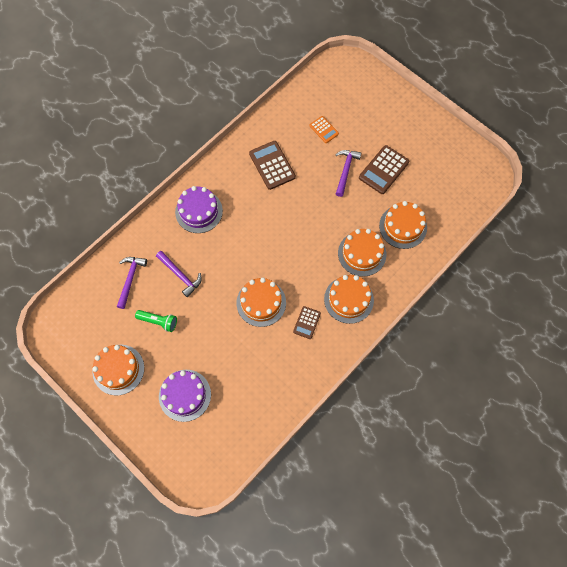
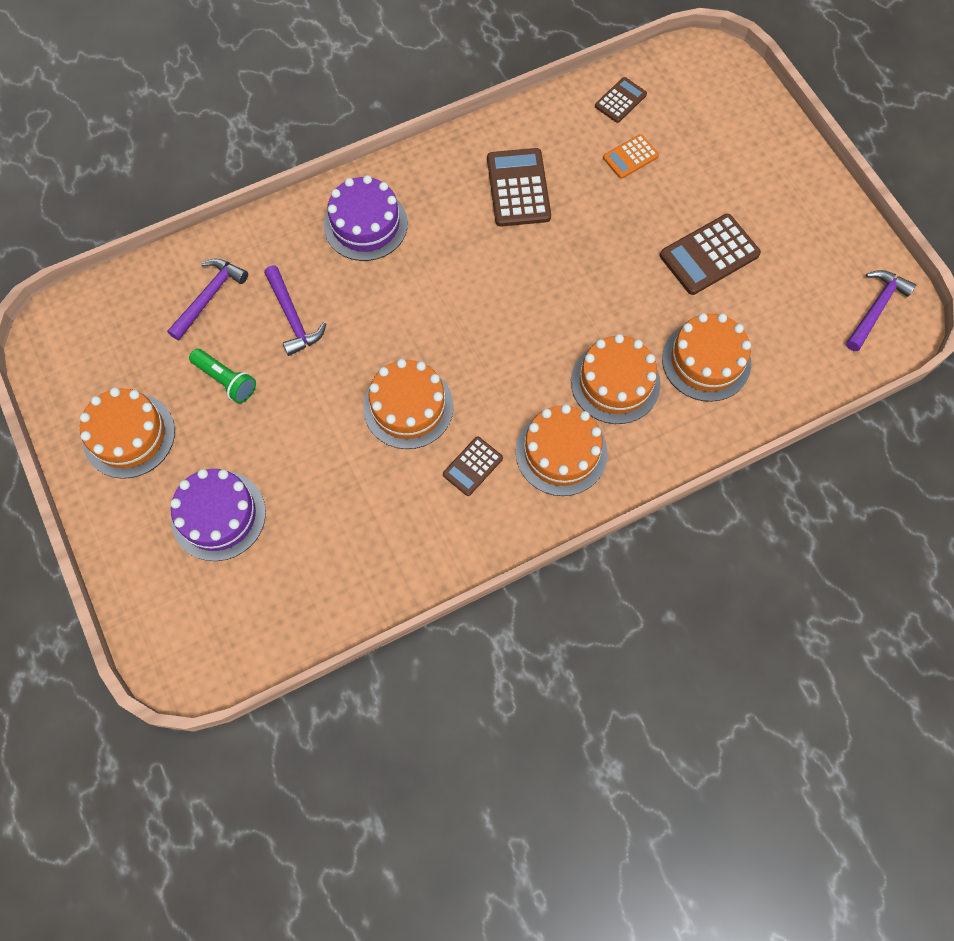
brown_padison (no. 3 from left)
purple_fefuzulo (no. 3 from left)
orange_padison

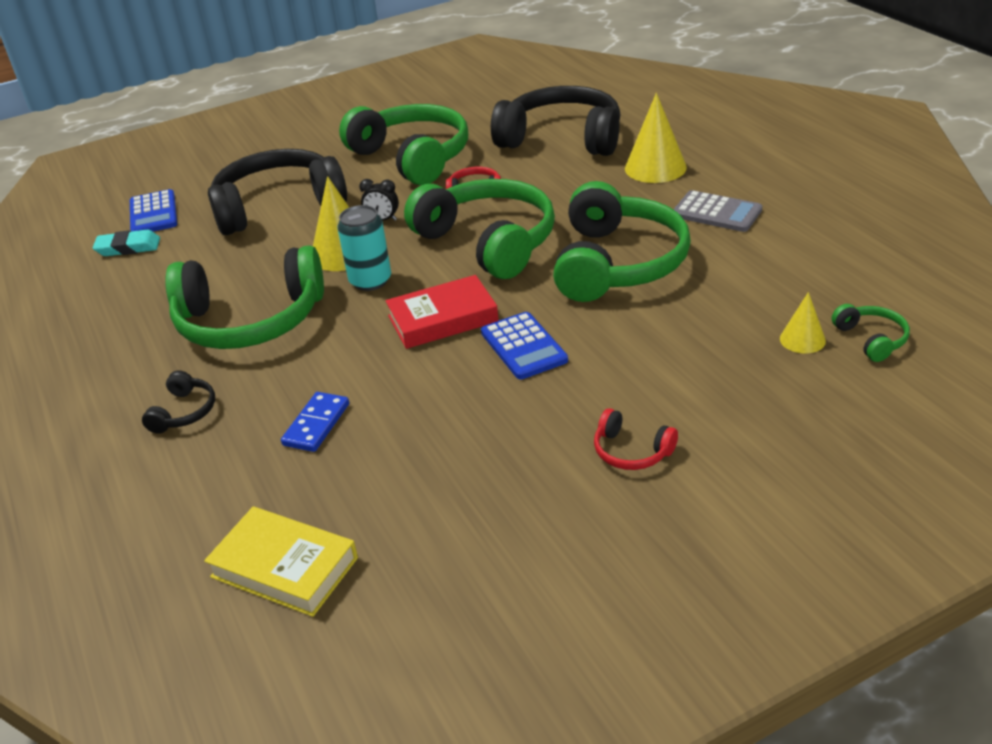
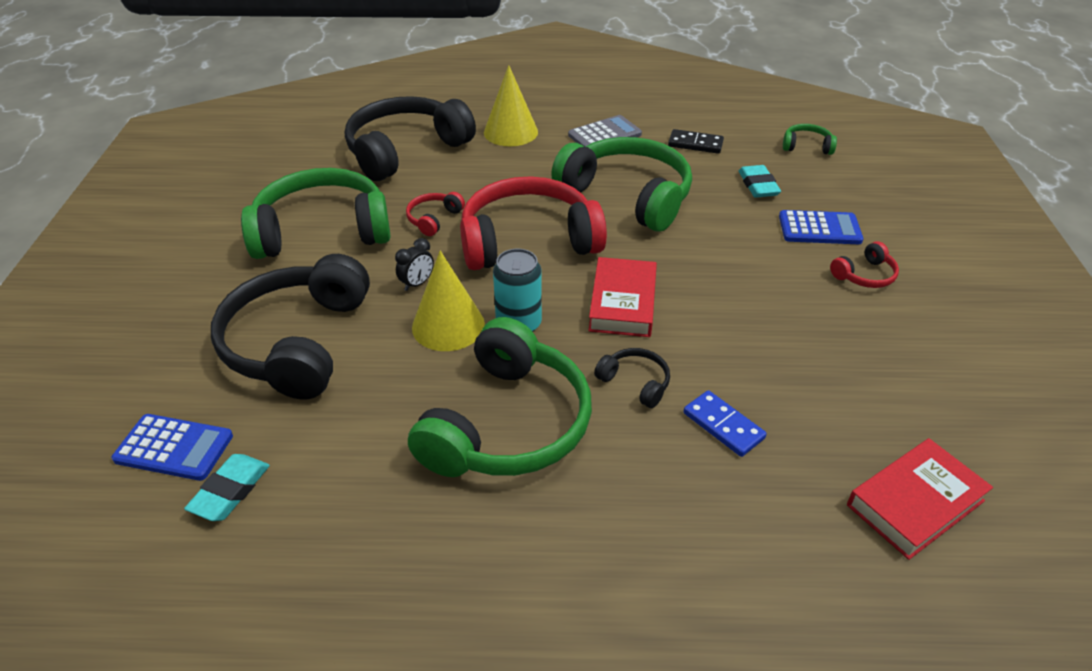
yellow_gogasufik (no. 3 from left in the first image)
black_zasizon
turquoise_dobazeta (no. 2 from left)
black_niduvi (no. 3 from left)
blue_padison (no. 2 from left)
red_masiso (no. 2 from left)
red_niduvi (no. 2 from left)

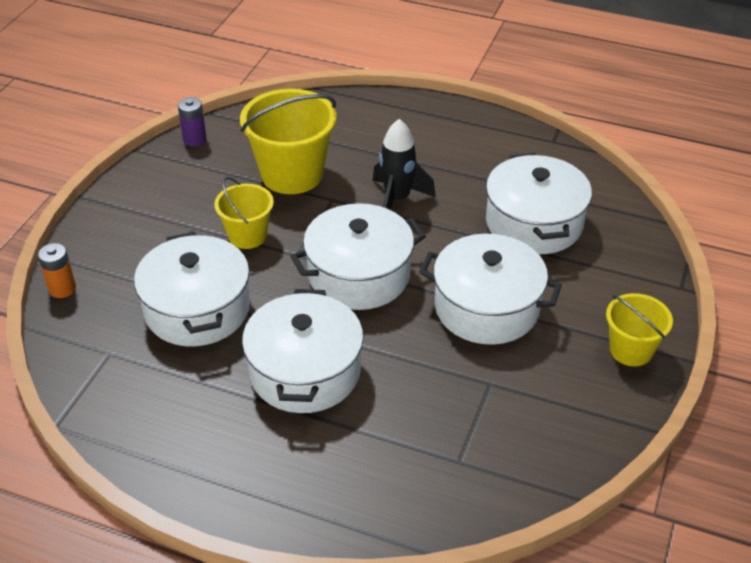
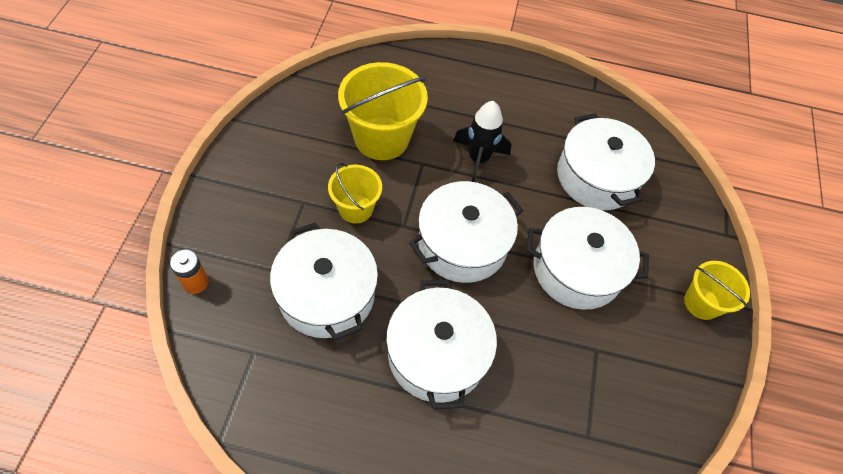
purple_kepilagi

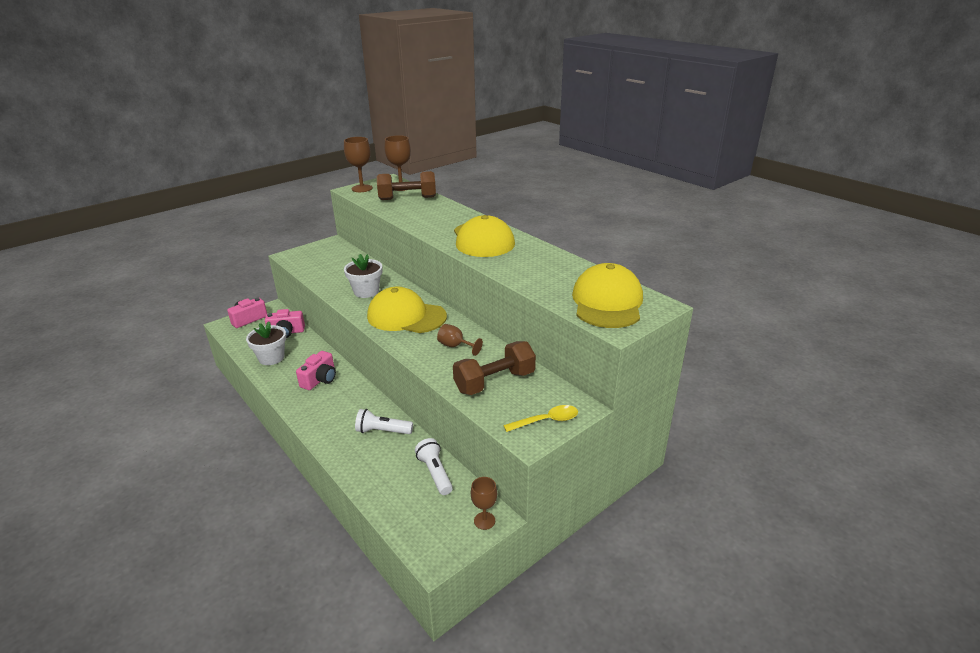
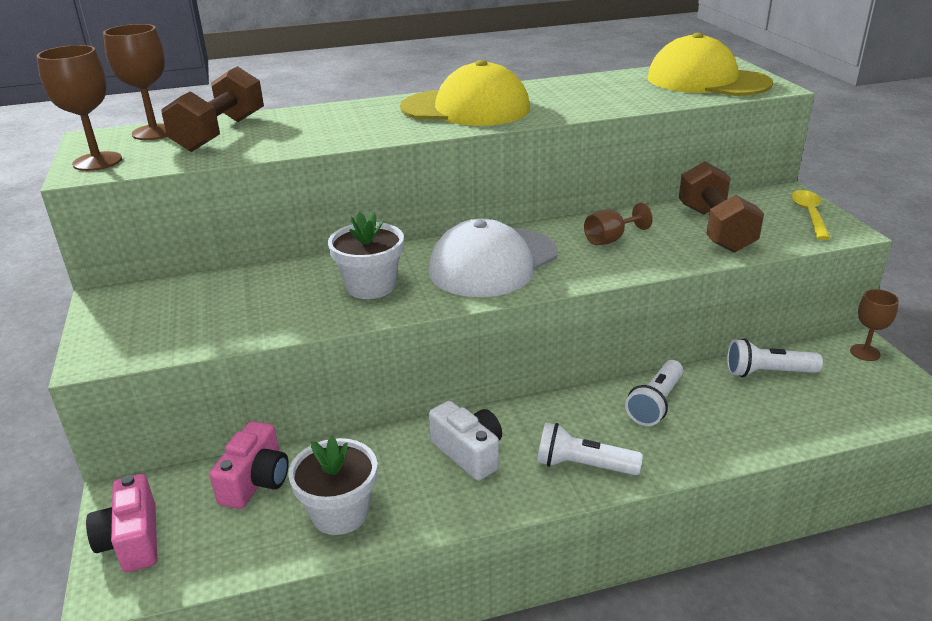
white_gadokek (no. 1 from left)
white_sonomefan
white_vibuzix

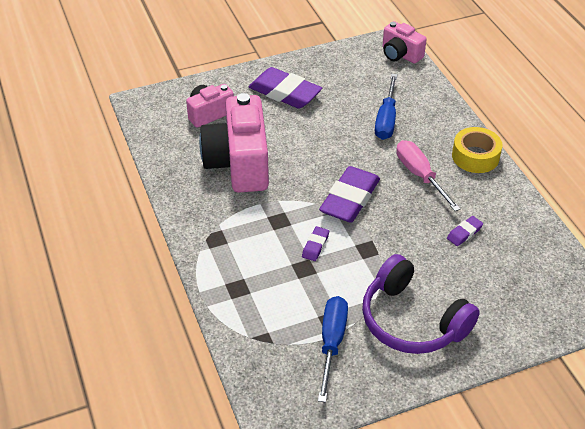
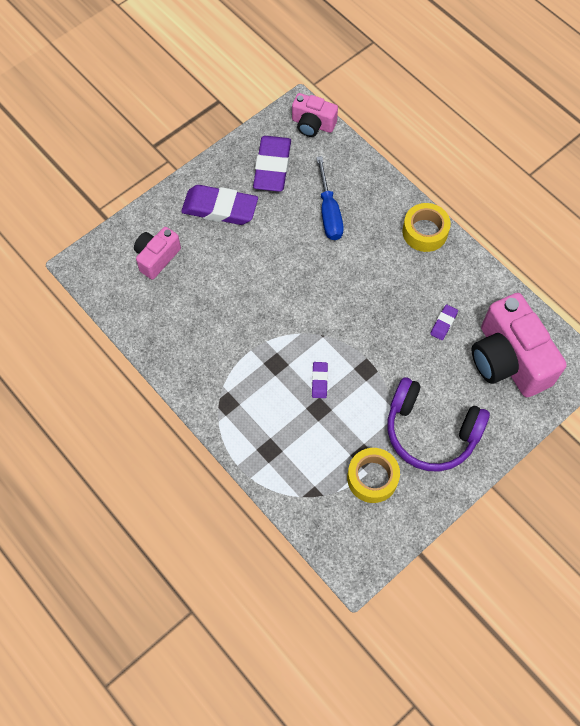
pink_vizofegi
pink_sonomefan (no. 3 from left)
purple_dobazeta (no. 2 from left)
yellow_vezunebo (no. 1 from left)

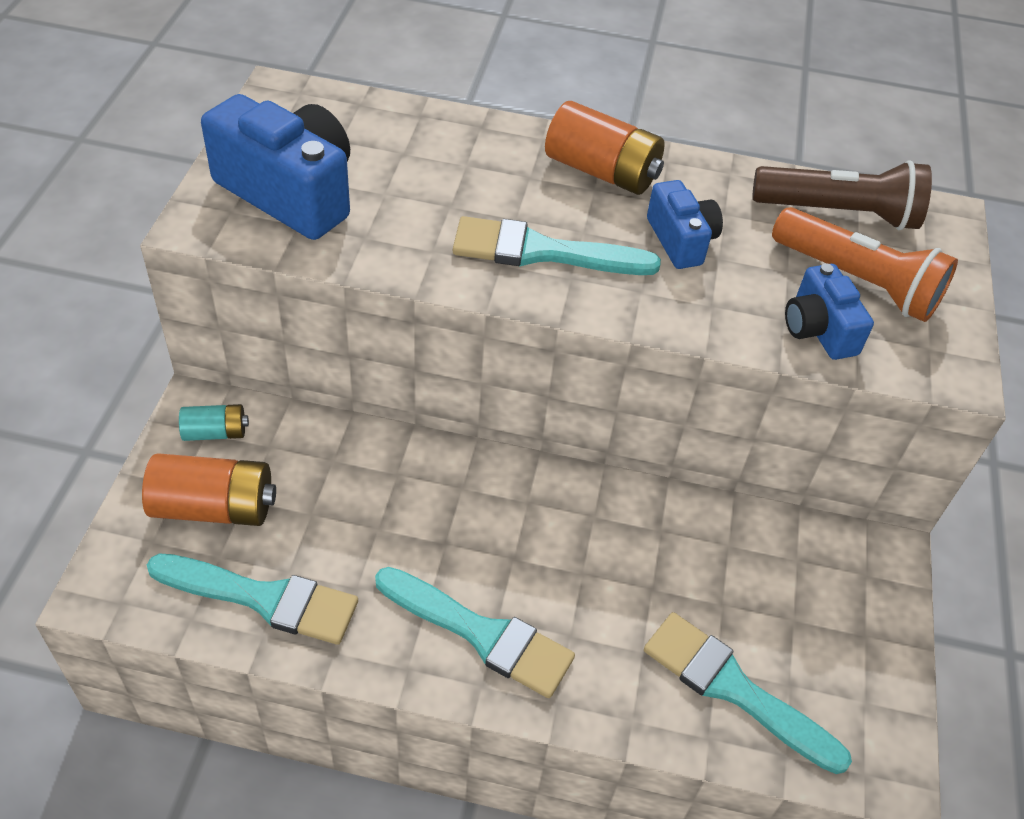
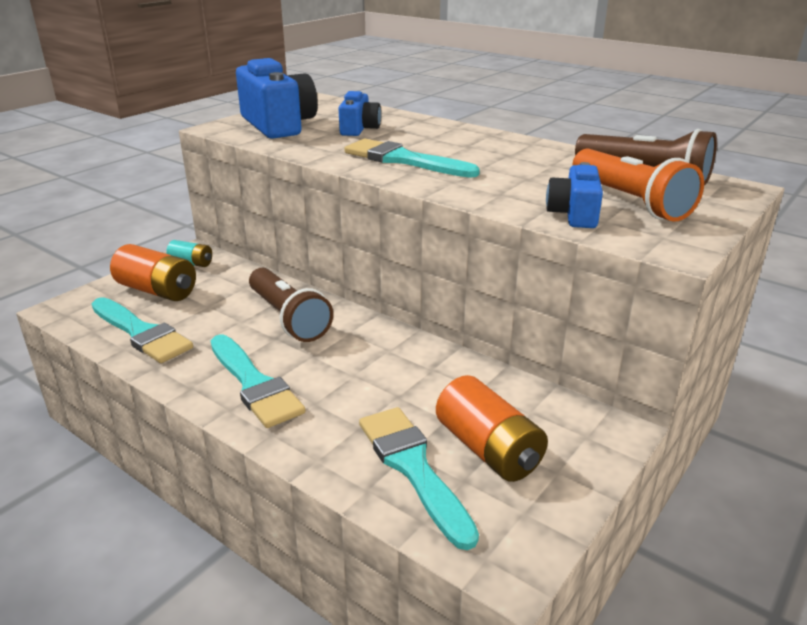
brown_gadokek (no. 1 from left)
orange_kepilagi (no. 2 from left)
blue_sonomefan (no. 2 from left)

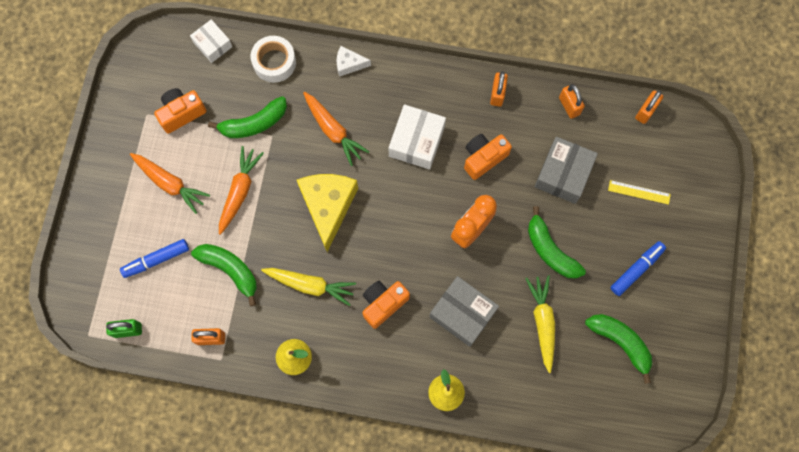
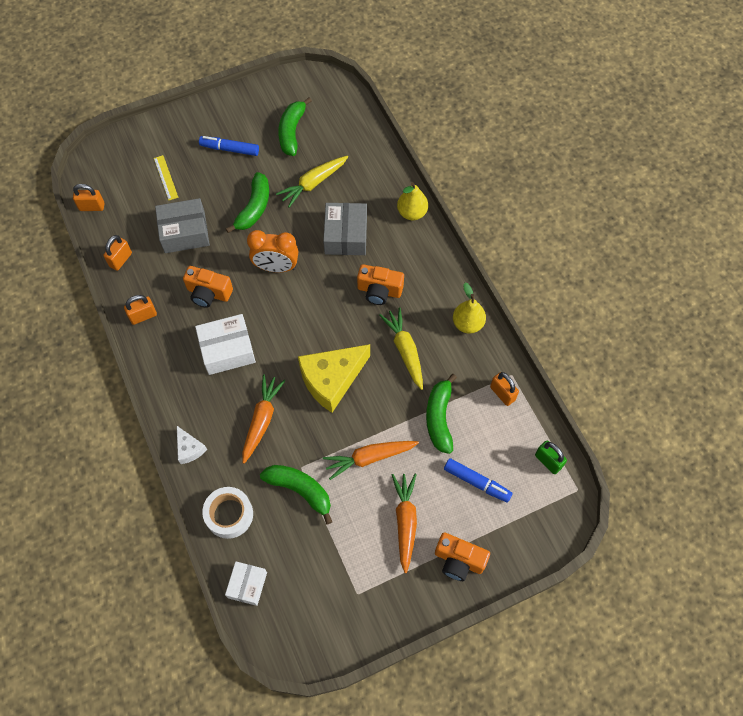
orange_sonomefan (no. 3 from left)

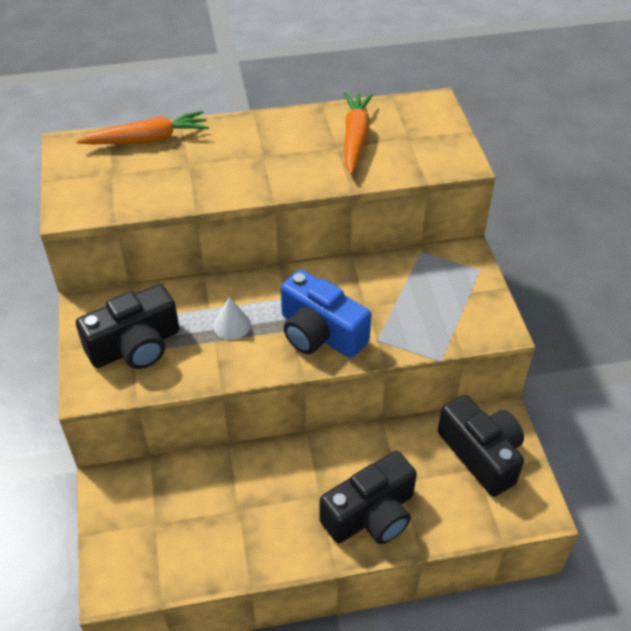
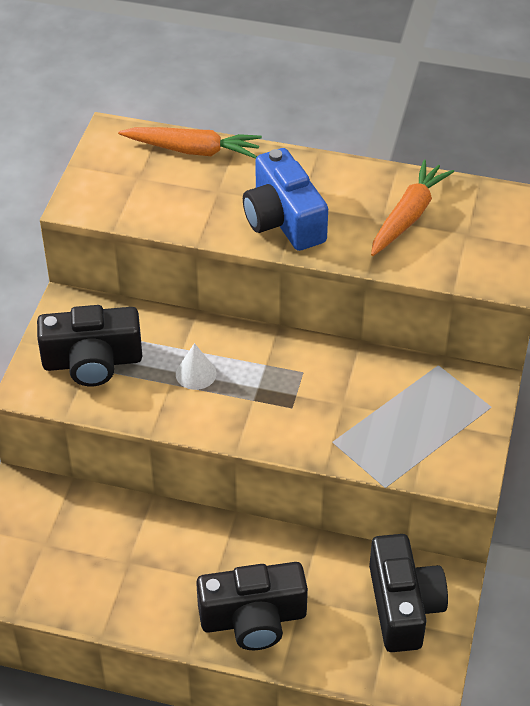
blue_sonomefan

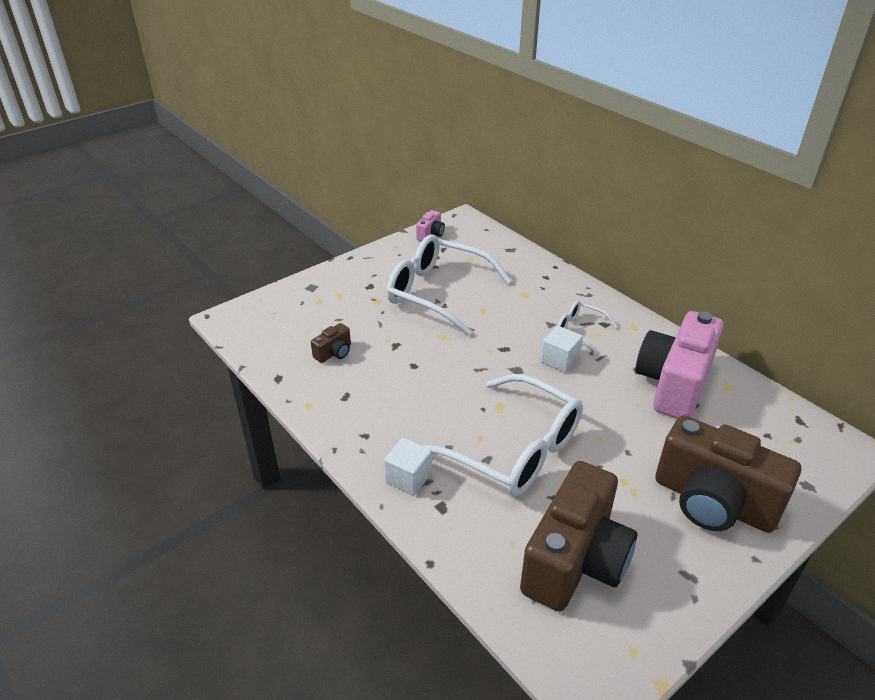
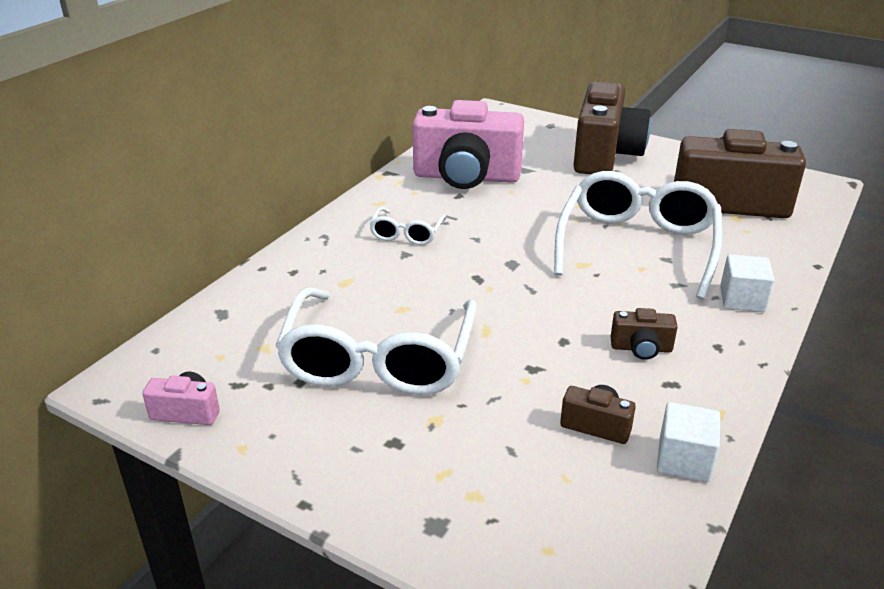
brown_sonomefan (no. 3 from left)
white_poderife (no. 1 from left)

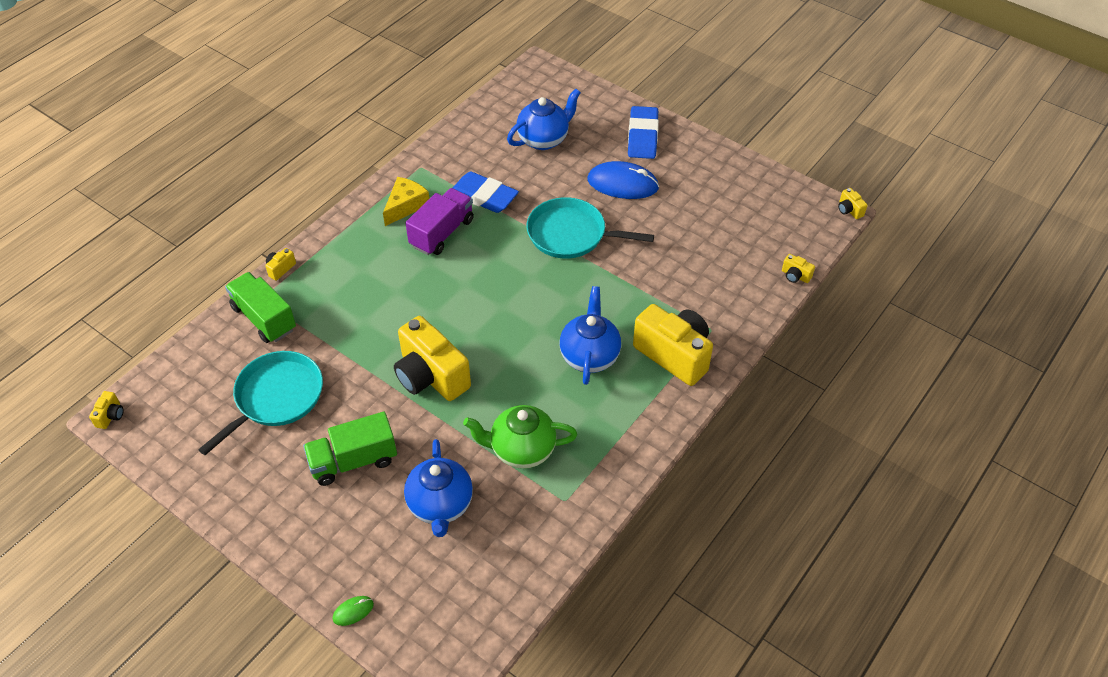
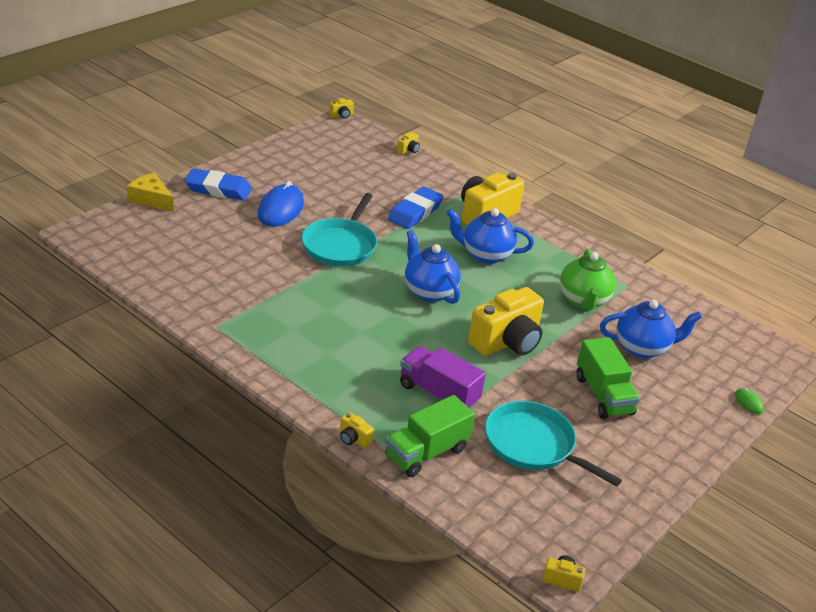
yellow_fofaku
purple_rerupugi
blue_dobazeta (no. 2 from left)
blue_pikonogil (no. 1 from left)

